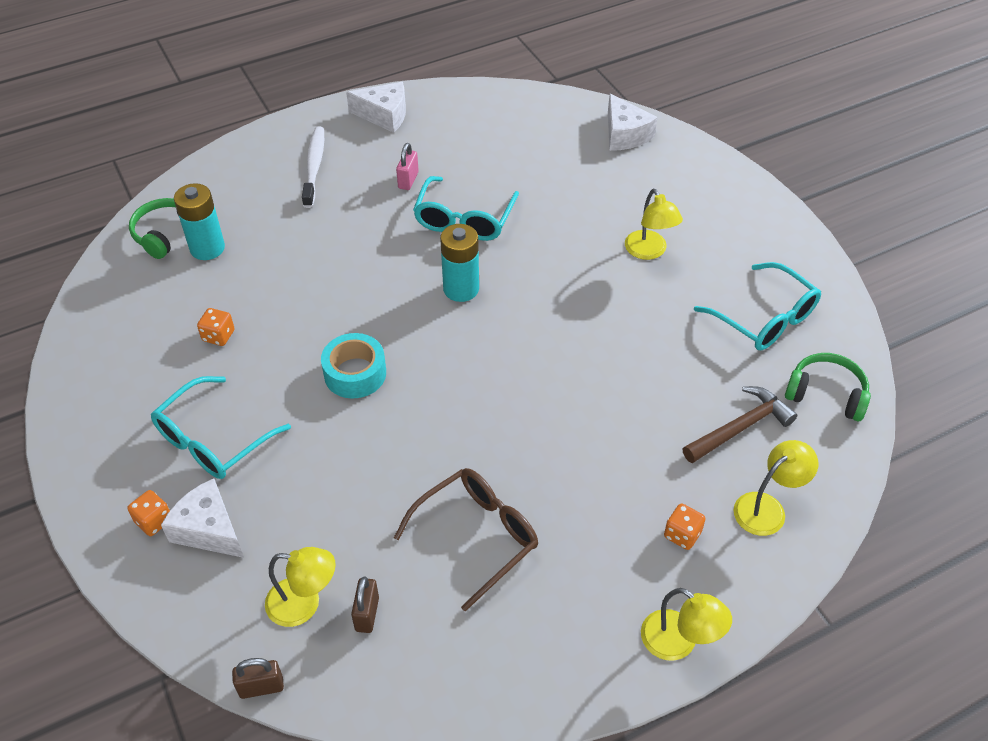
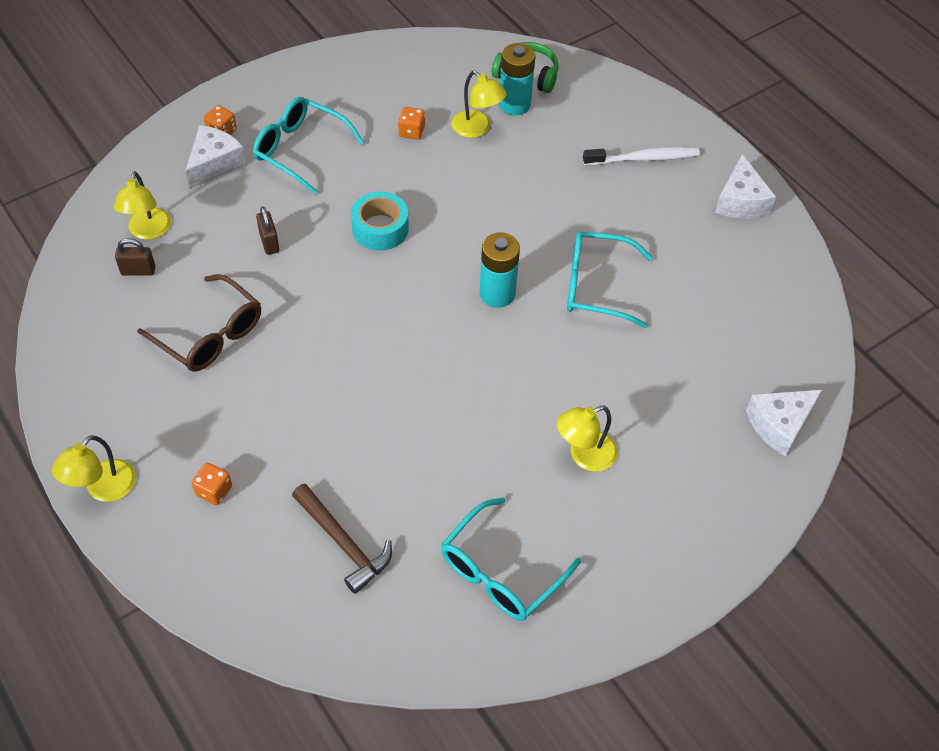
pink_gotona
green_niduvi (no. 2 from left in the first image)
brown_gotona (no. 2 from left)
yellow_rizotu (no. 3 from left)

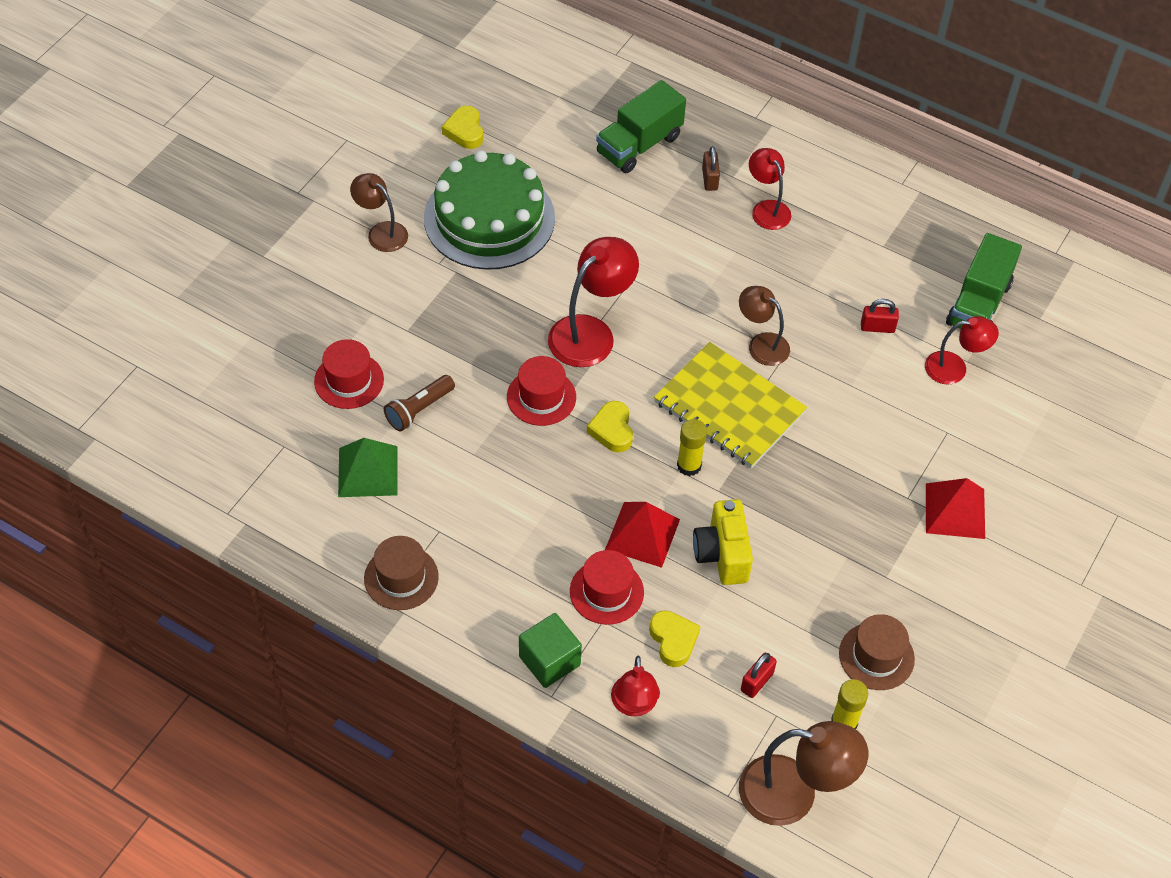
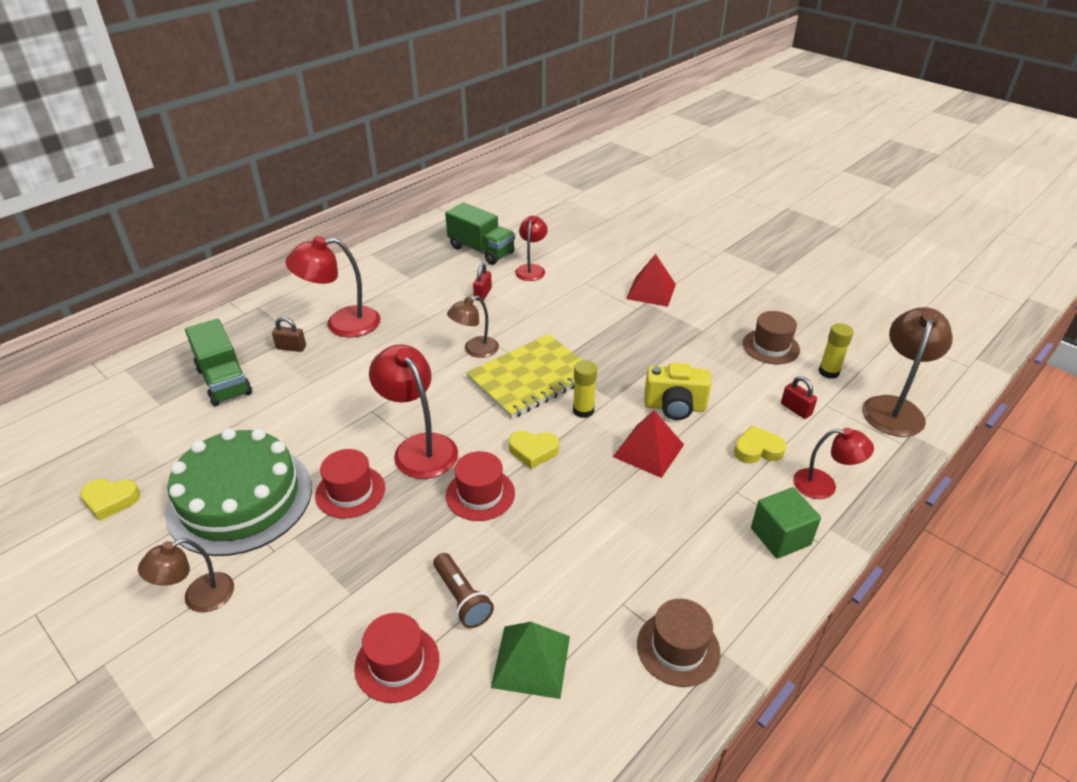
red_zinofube (no. 1 from left)
red_rizotu (no. 1 from left)

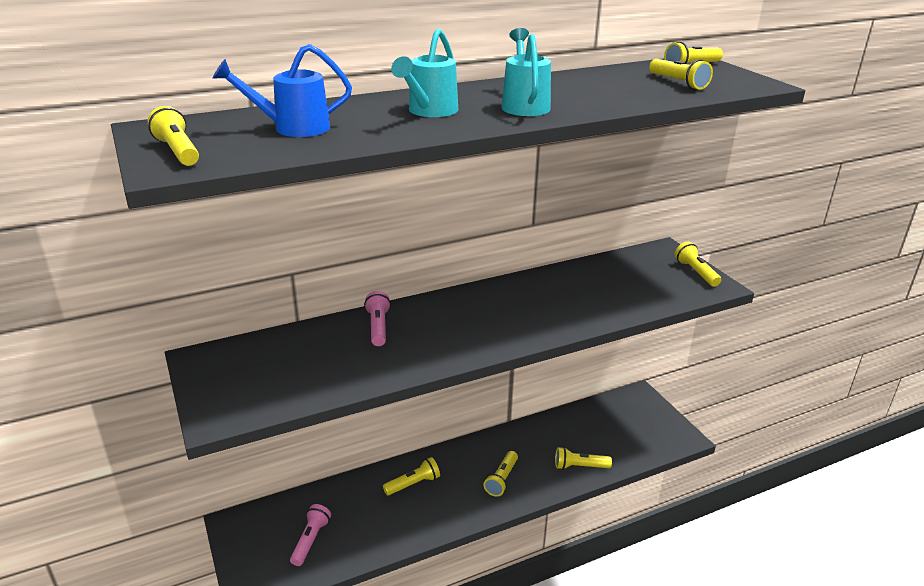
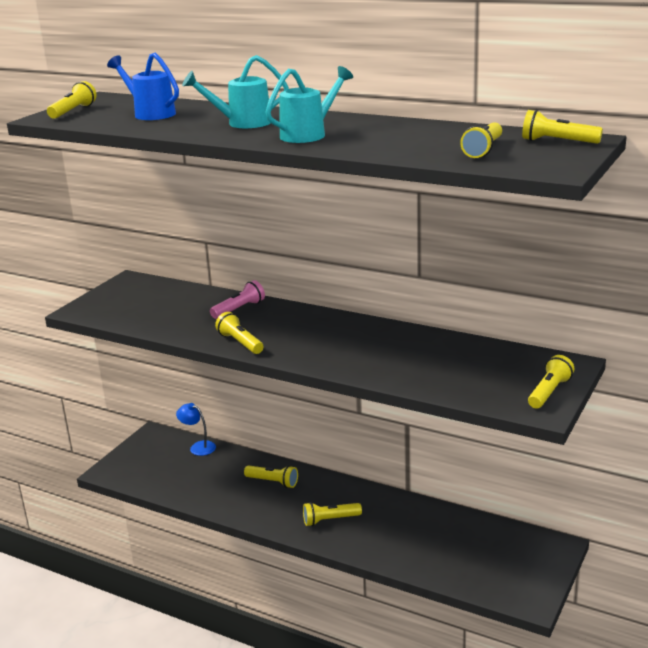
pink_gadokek (no. 1 from left in the first image)
blue_rizotu
yellow_gadokek (no. 2 from left)

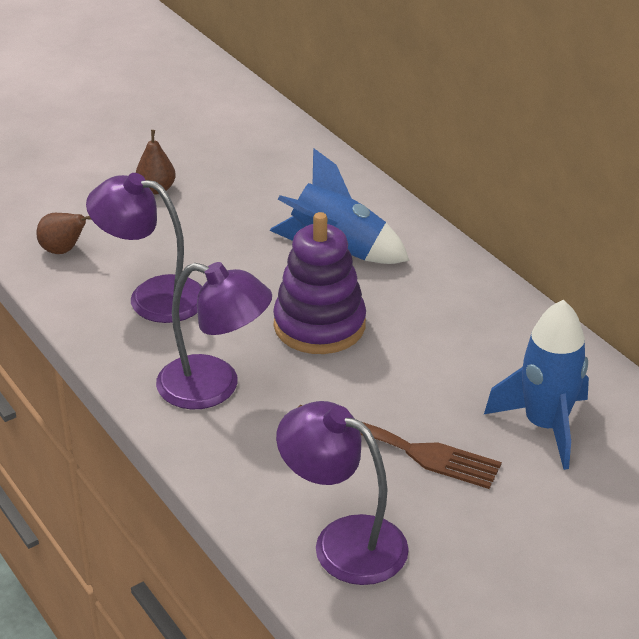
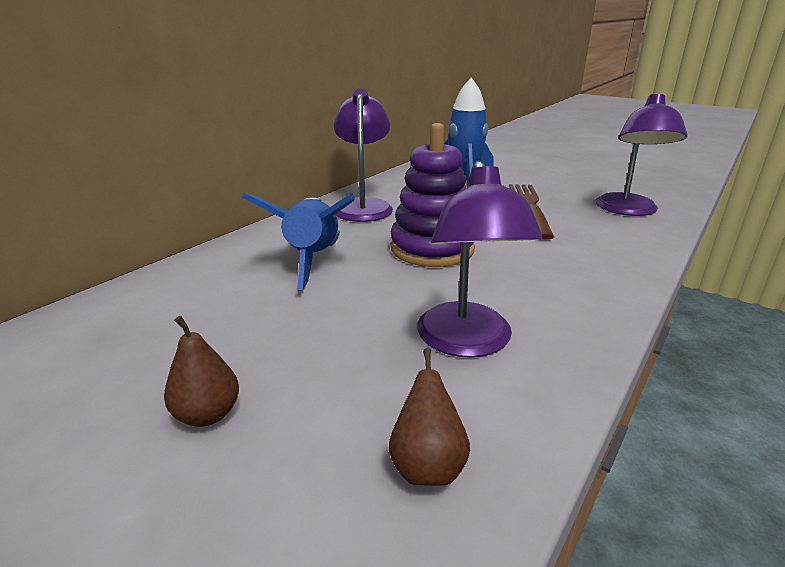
purple_rizotu (no. 1 from left)

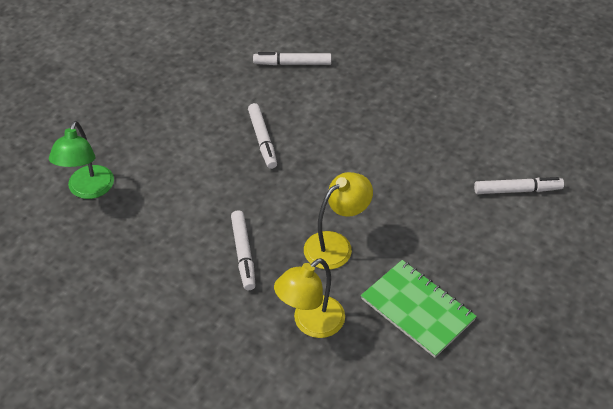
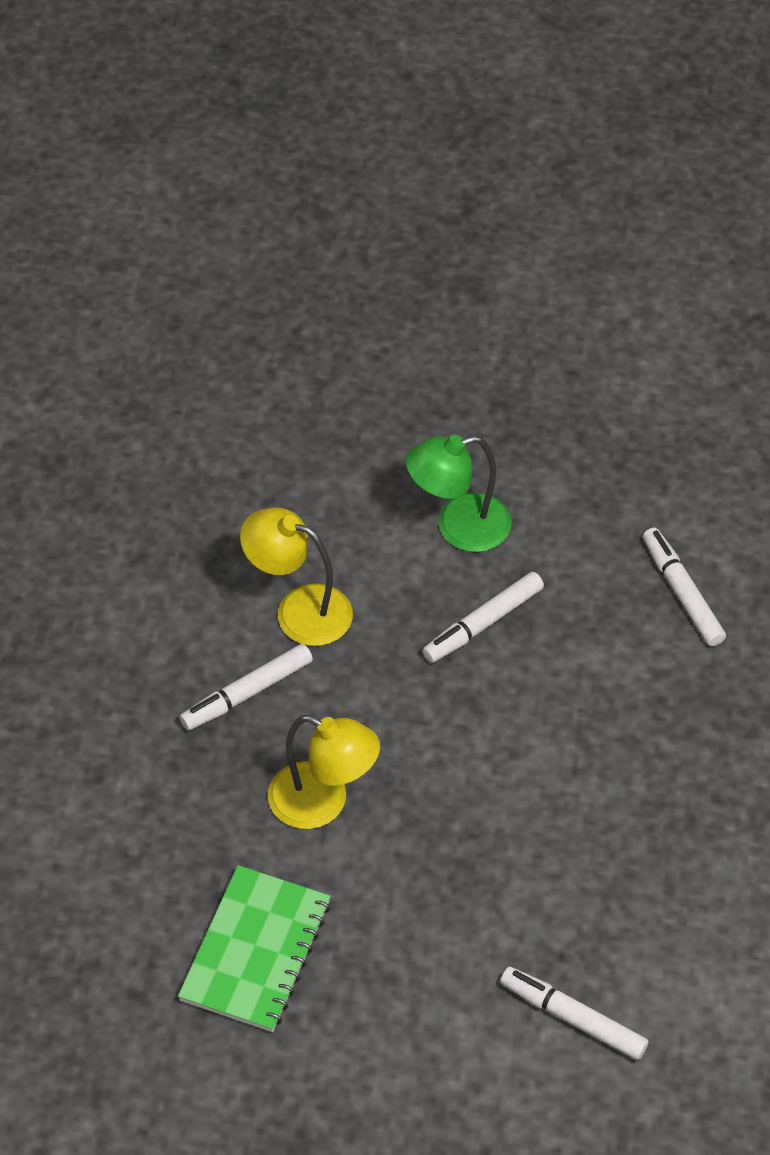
green_rizotu
yellow_rizotu (no. 1 from left)
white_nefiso (no. 3 from left)

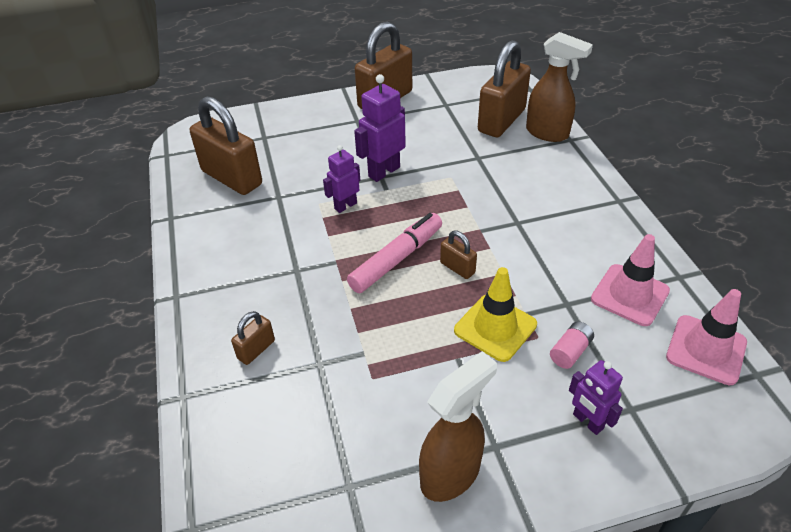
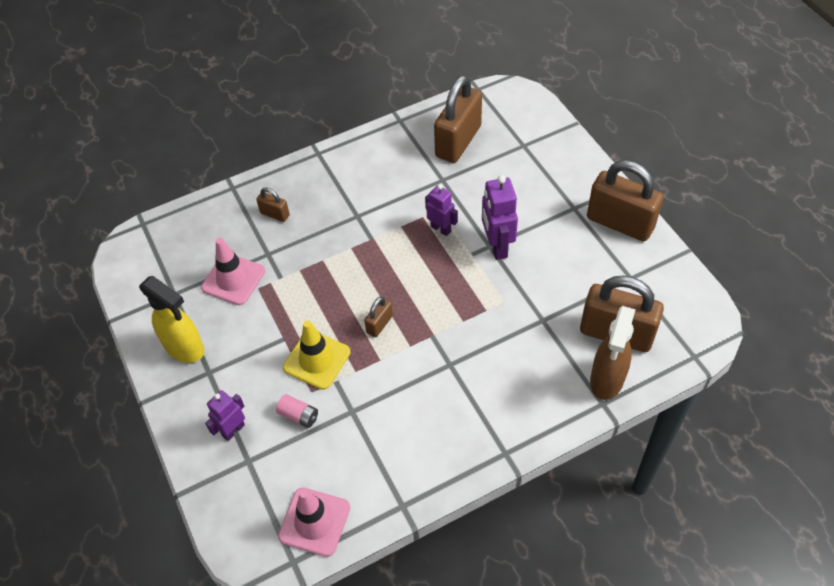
pink_nefiso
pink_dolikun (no. 1 from left)
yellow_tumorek
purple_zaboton (no. 3 from left)

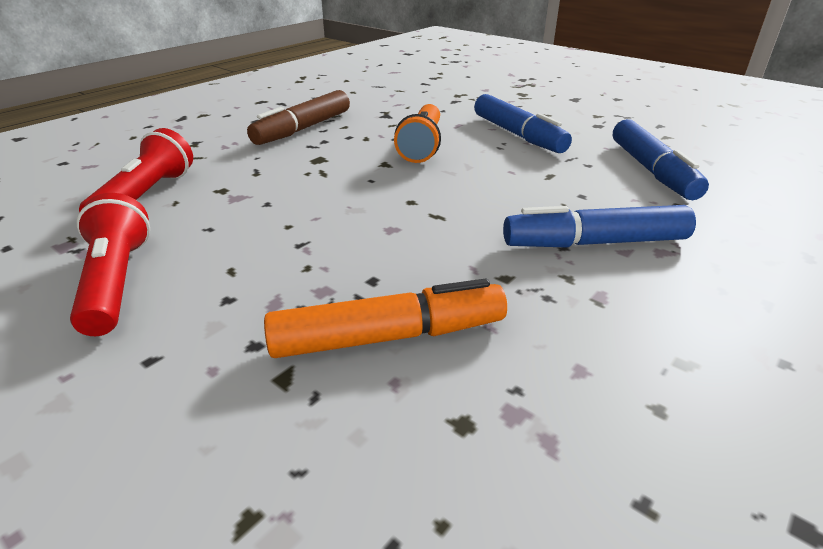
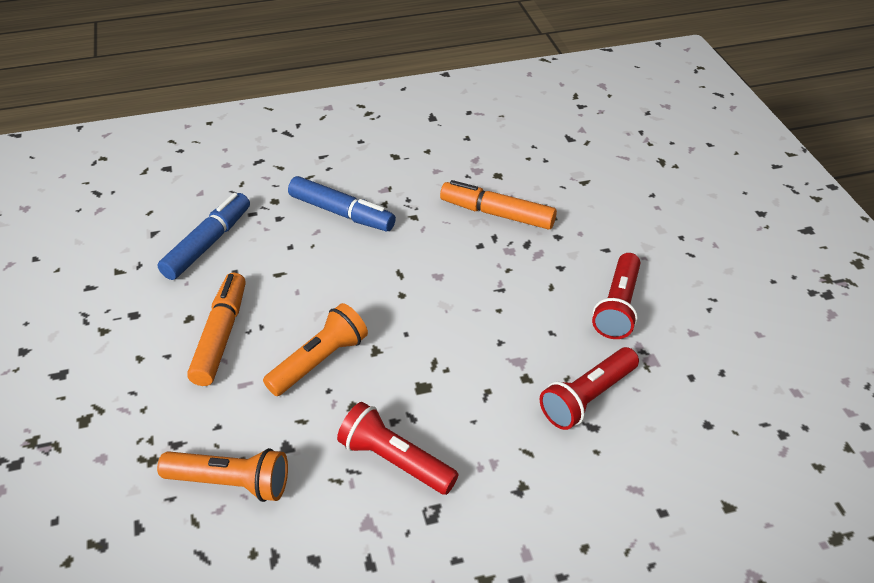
orange_gadokek (no. 1 from left)
red_gadokek (no. 1 from left)
orange_nefiso (no. 1 from left)

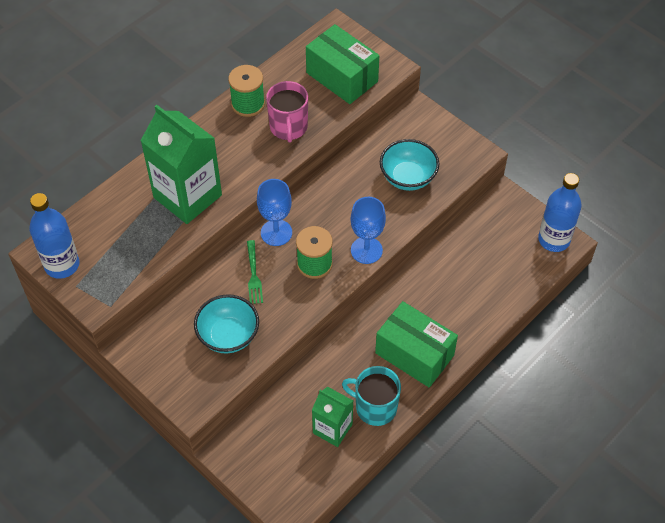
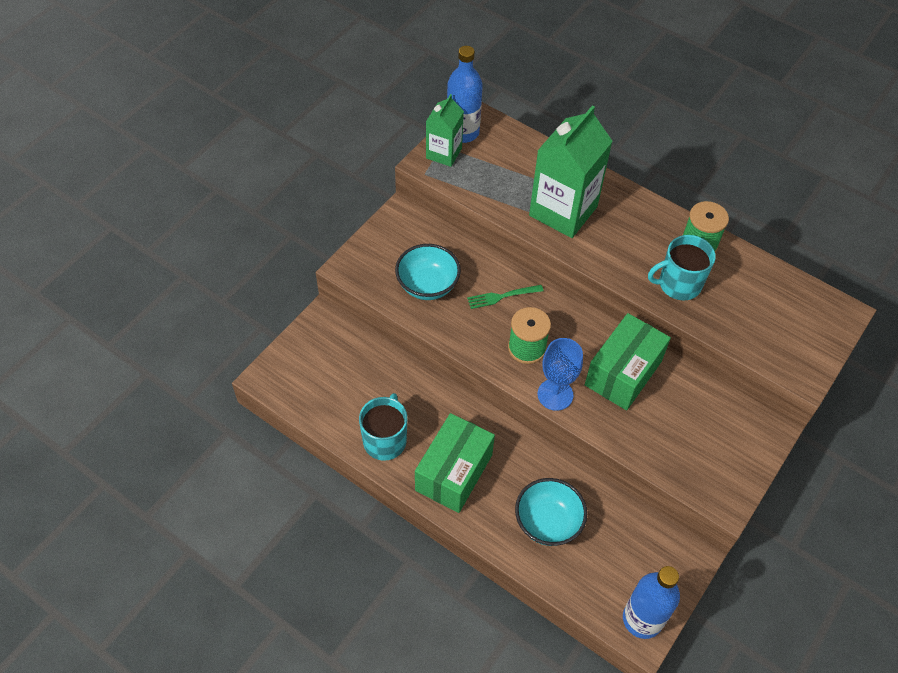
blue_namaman (no. 1 from left in the first image)
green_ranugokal (no. 2 from left)
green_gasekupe (no. 1 from left)
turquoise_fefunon (no. 2 from left)
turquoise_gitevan (no. 2 from left)

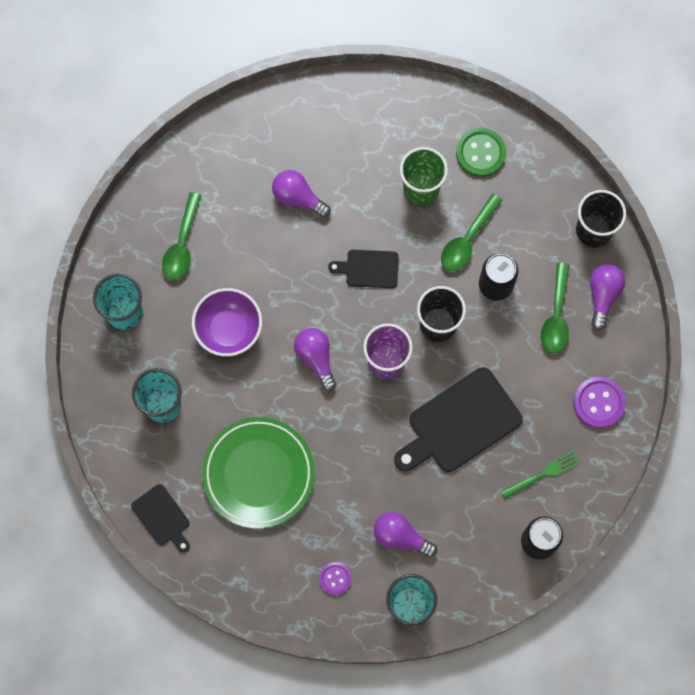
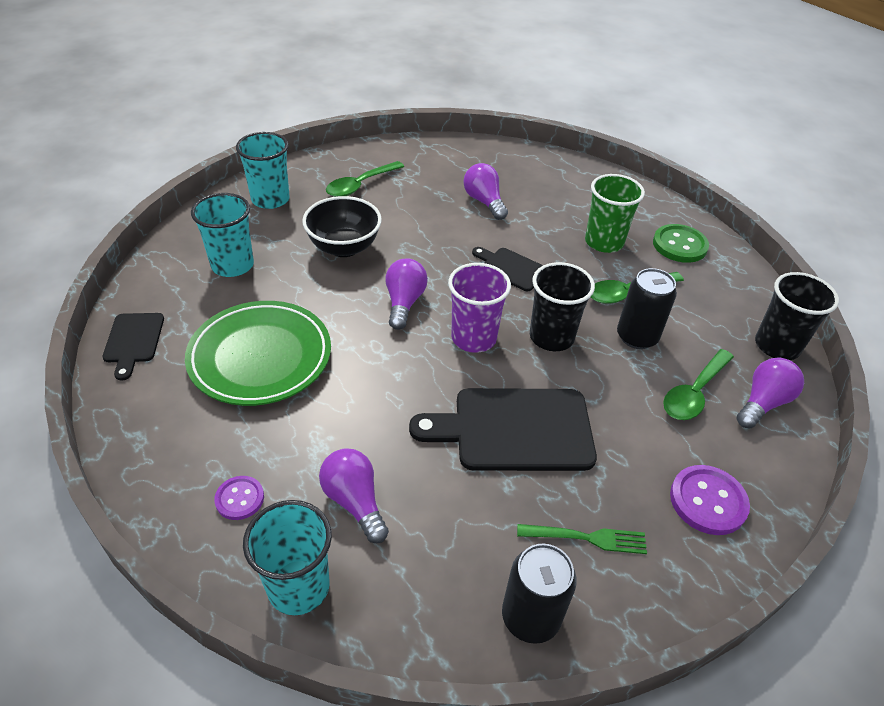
black_fefunon

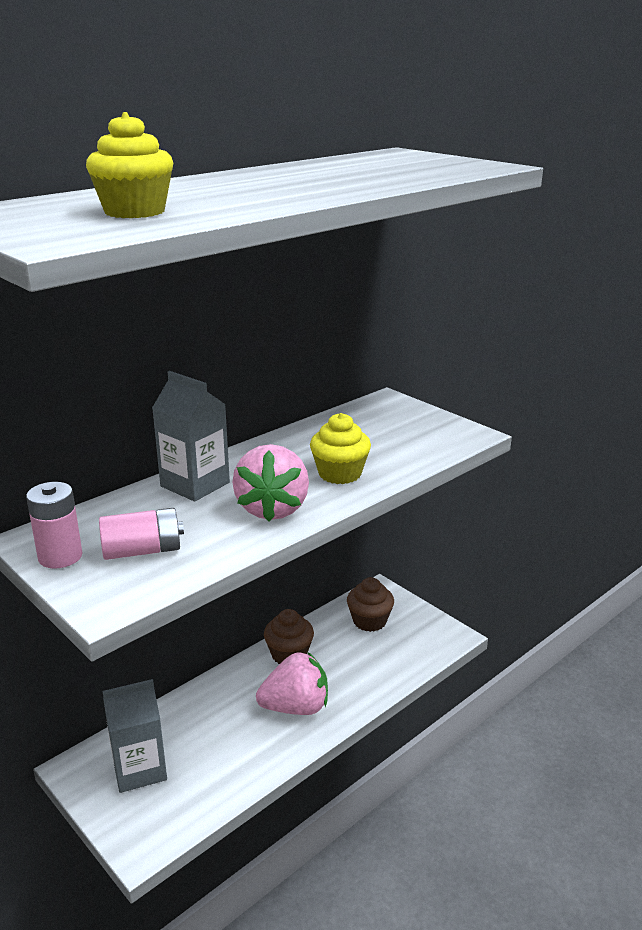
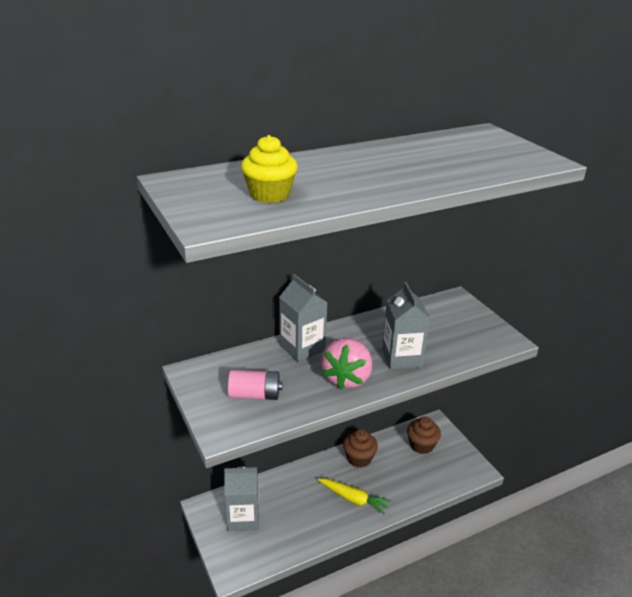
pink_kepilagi (no. 1 from left in the first image)
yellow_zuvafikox
grey_gasekupe (no. 3 from left)

